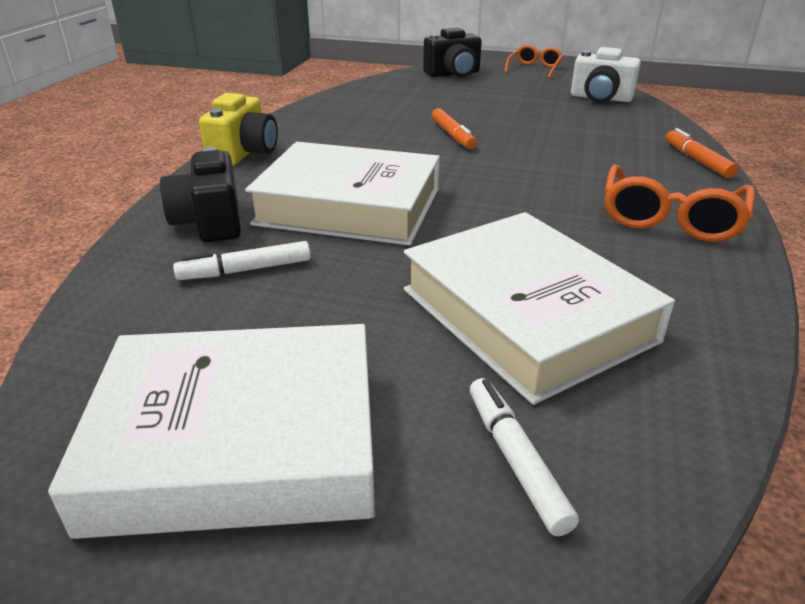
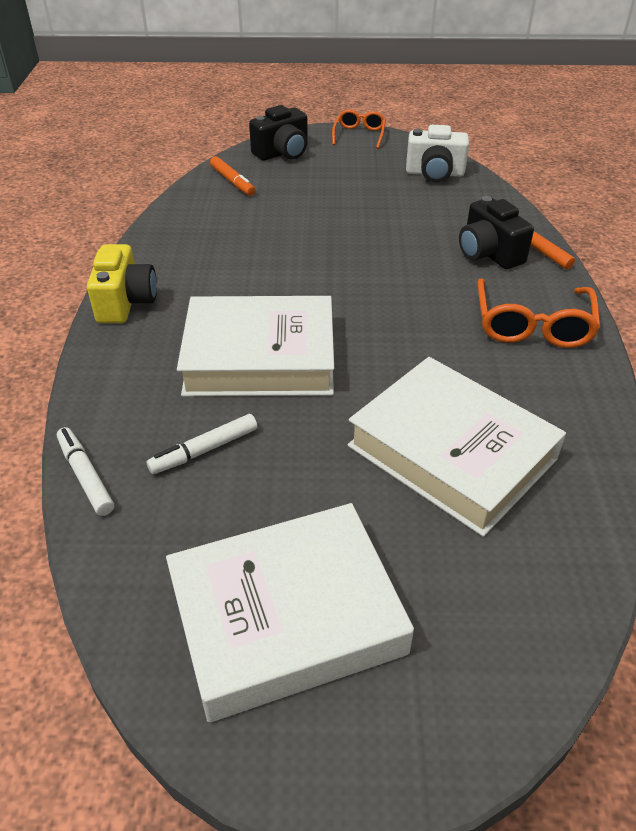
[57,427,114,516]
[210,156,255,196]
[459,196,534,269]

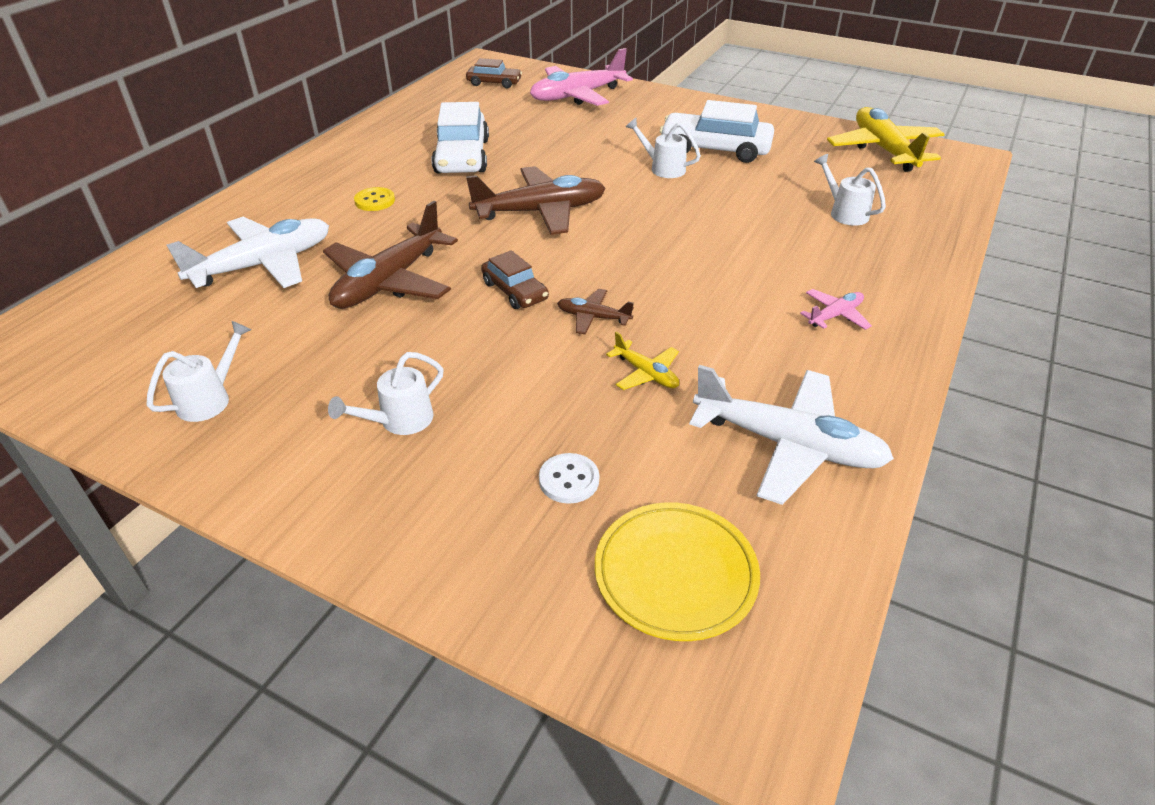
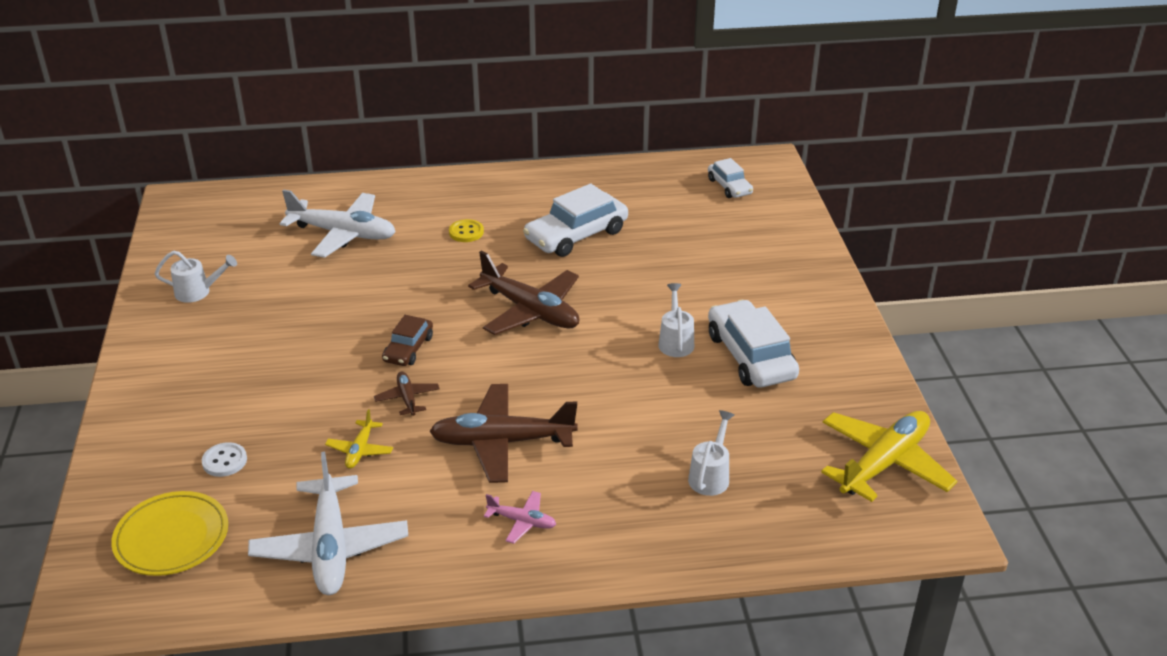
[429,384,578,483]
[708,158,753,198]
[328,352,444,435] (first image)
[530,48,633,106] (first image)

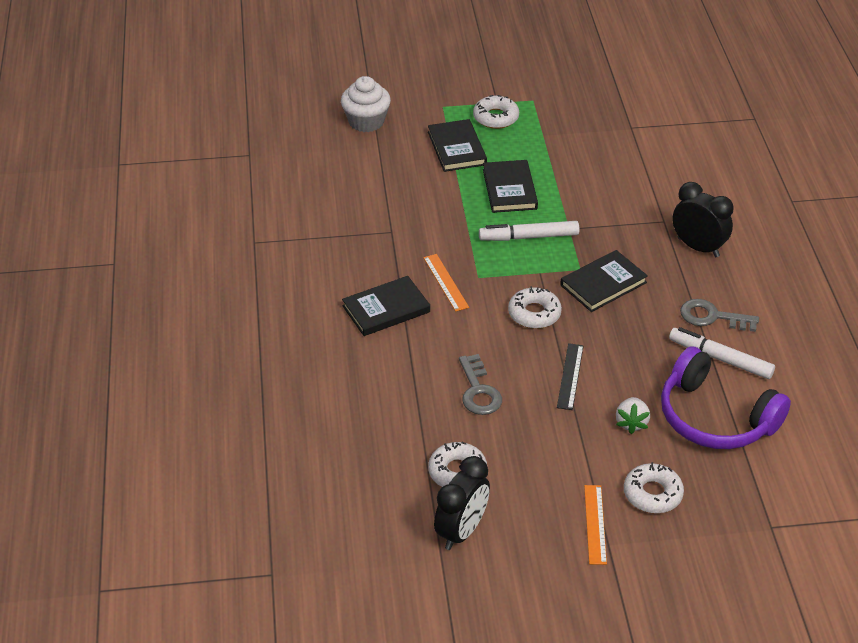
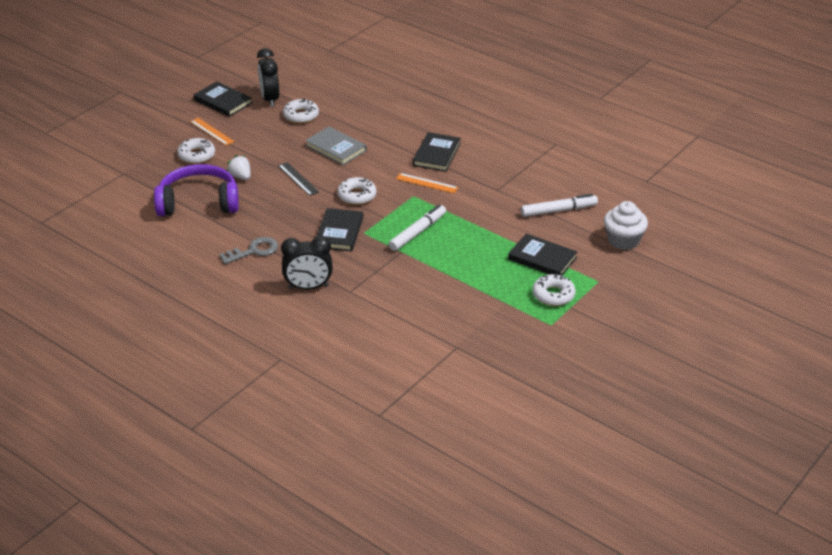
[194,81,252,117]
[305,126,367,165]
[521,194,598,217]

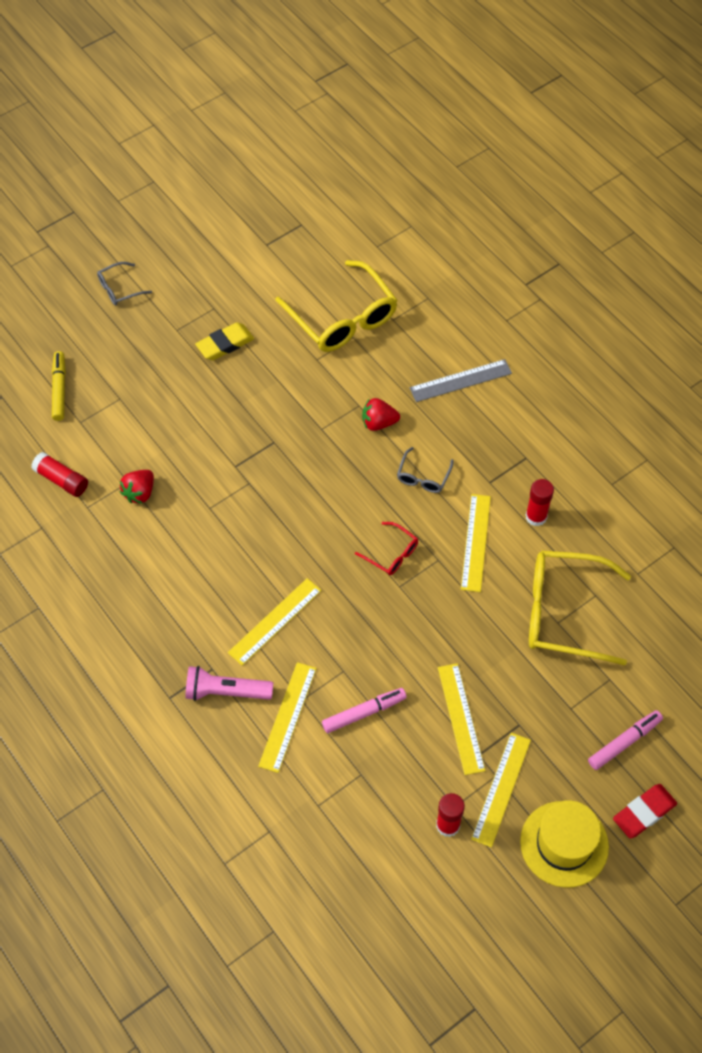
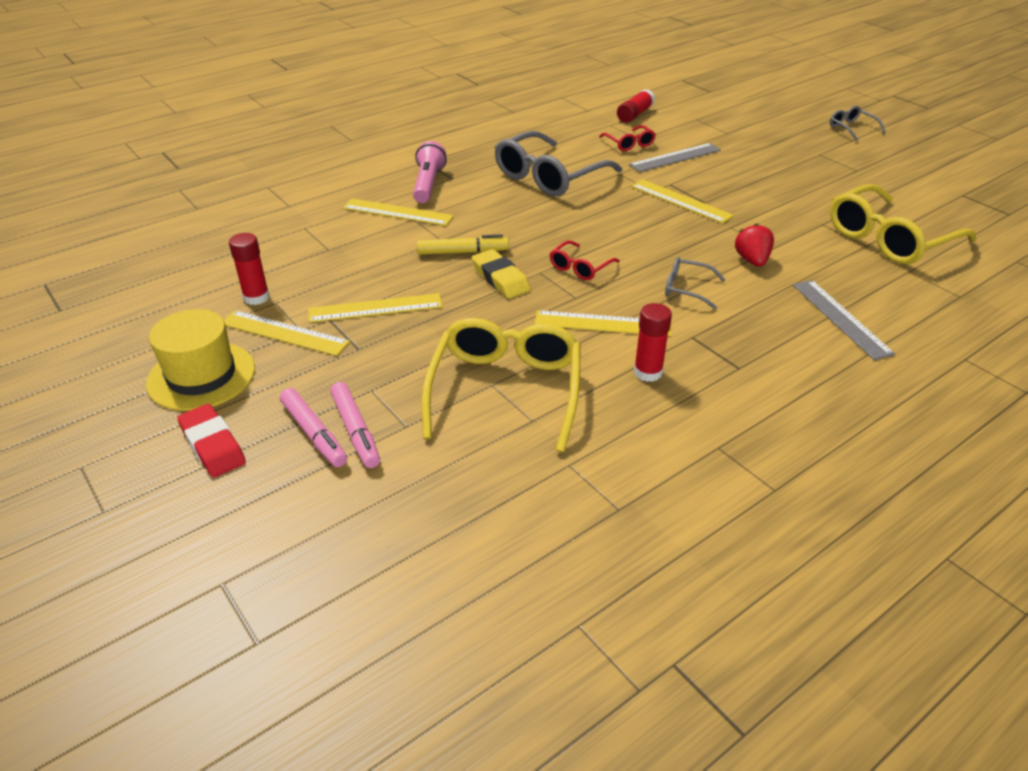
[330,382,380,468]
[417,234,509,255]
[472,249,531,299]
[495,131,622,197]
[599,125,656,151]
[629,143,721,172]
[631,179,734,223]

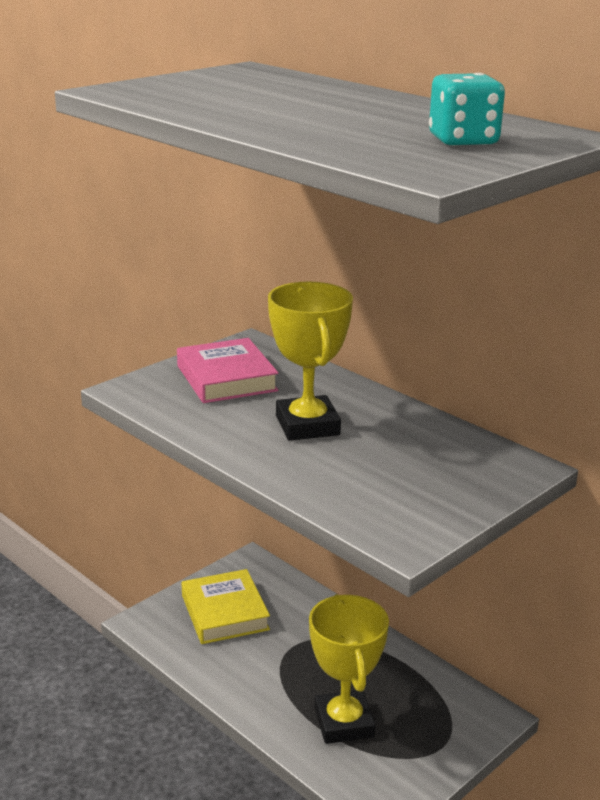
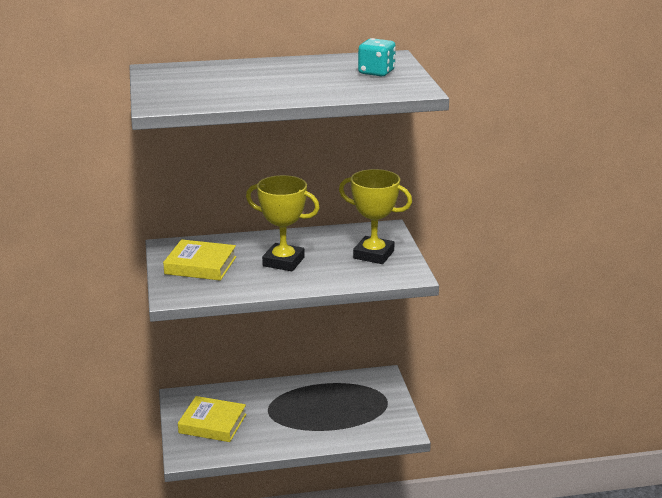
[163,239,236,281]
[339,169,412,264]

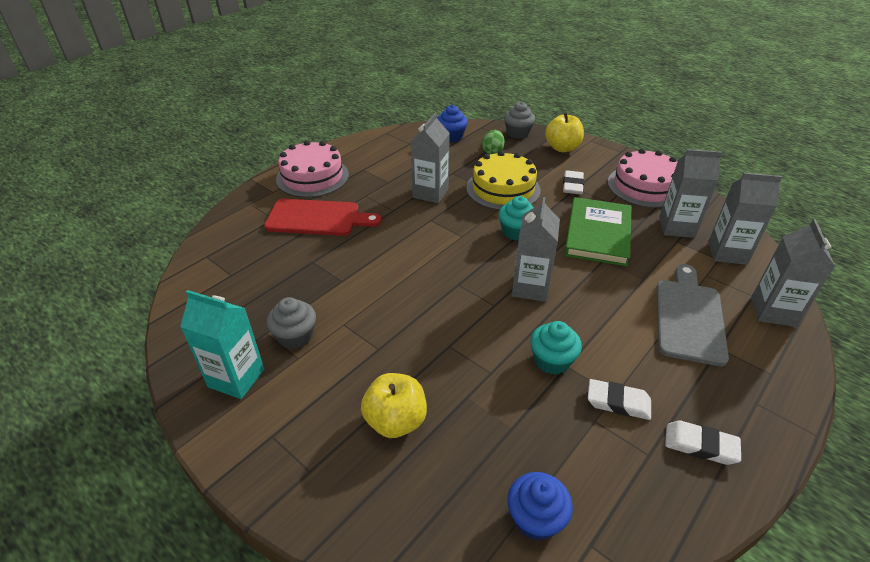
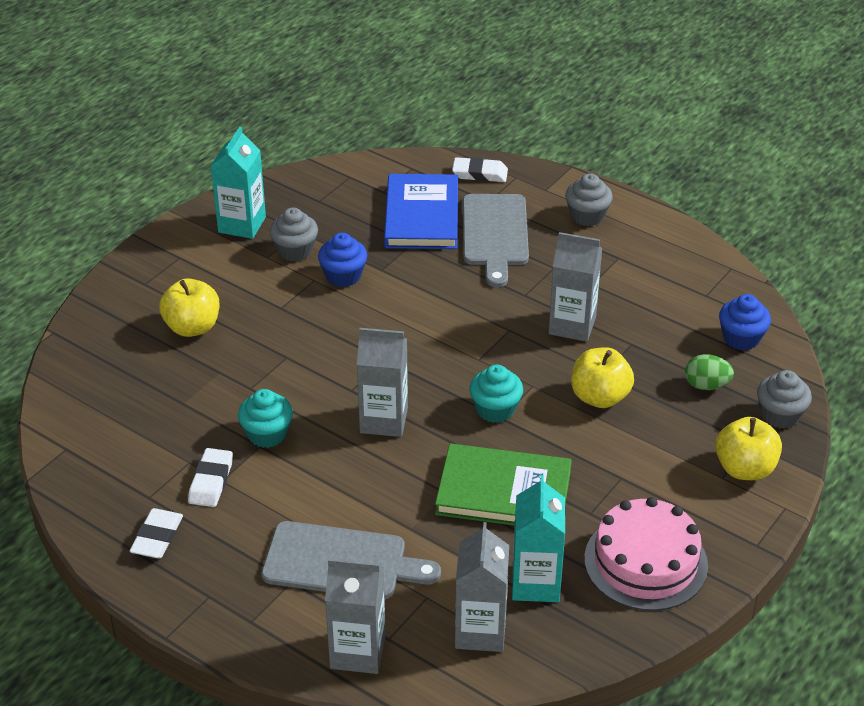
[318,233,367,287]
[384,174,458,249]
[452,157,508,182]
[463,194,529,287]
[512,475,565,602]
[565,173,613,226]
[571,347,634,408]

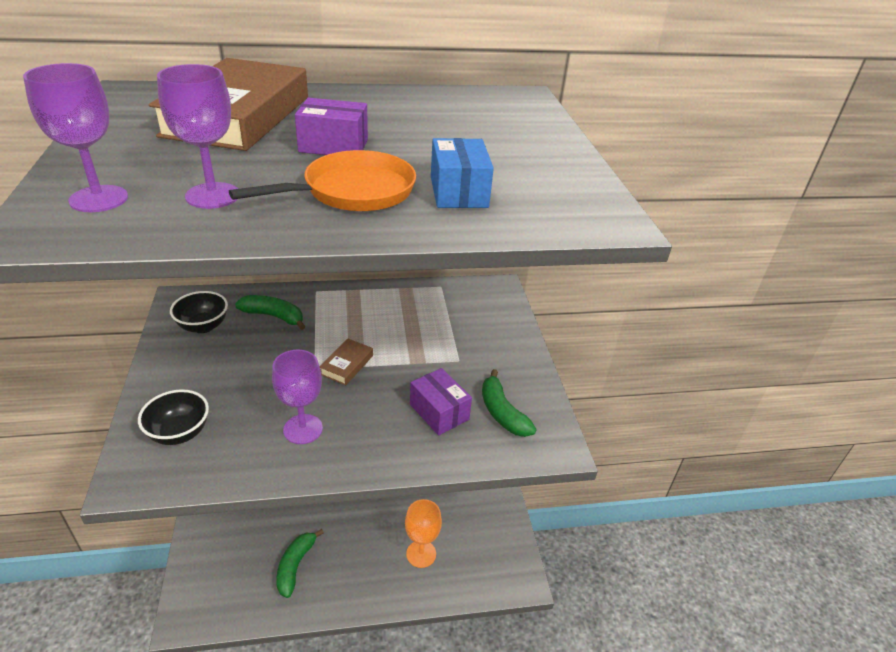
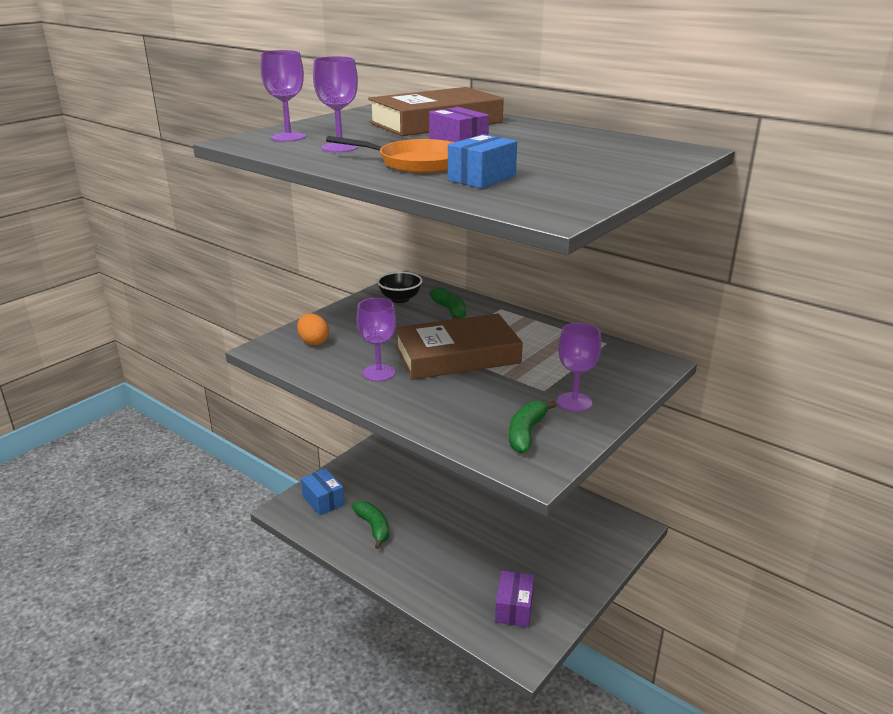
[297,313,329,345]
[301,468,345,516]
[352,501,389,549]
[395,314,523,380]
[495,571,534,627]
[557,323,601,412]
[405,499,442,568] (first image)

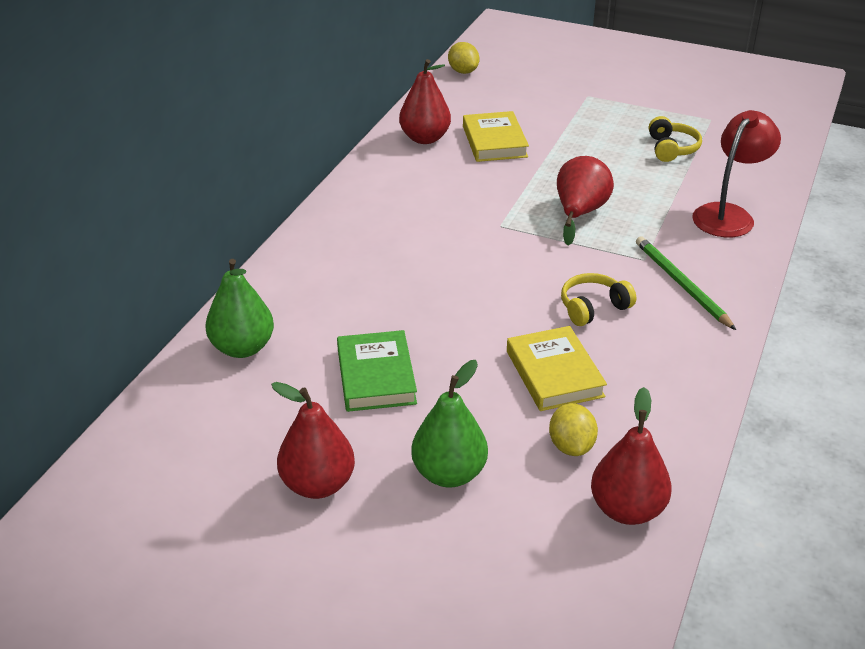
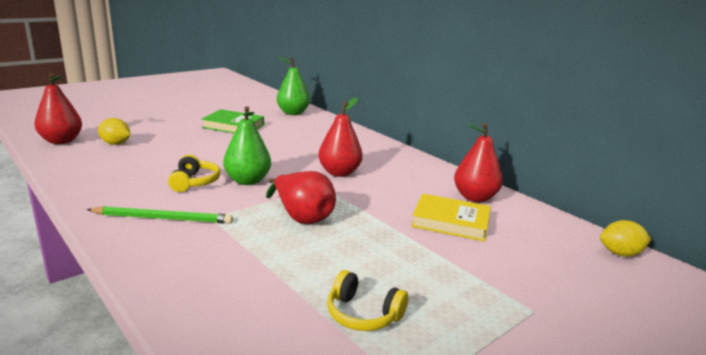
[223,106,271,185]
[318,97,363,177]
[507,326,607,411] (first image)
[692,110,781,237] (first image)

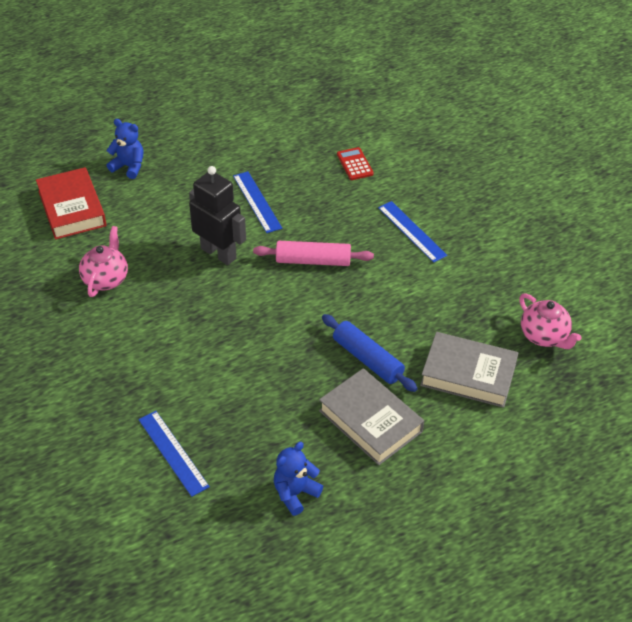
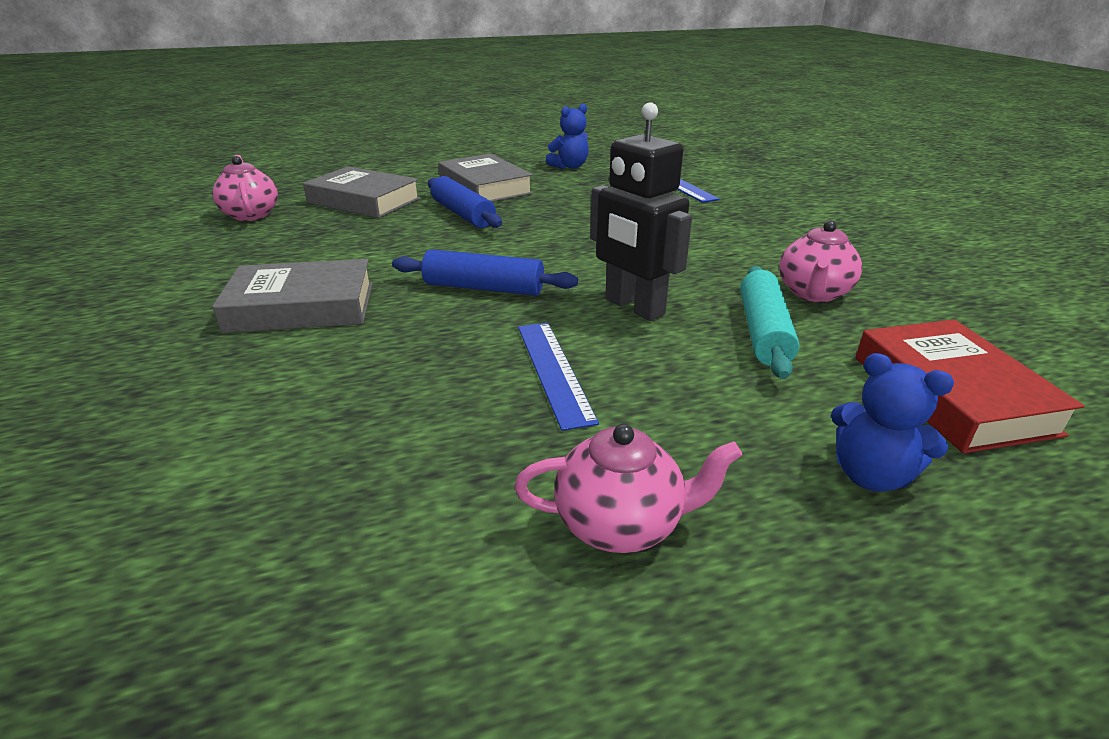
[212,259,373,333]
[392,249,578,296]
[514,424,742,553]
[740,266,799,379]
[337,147,374,180] (first image)

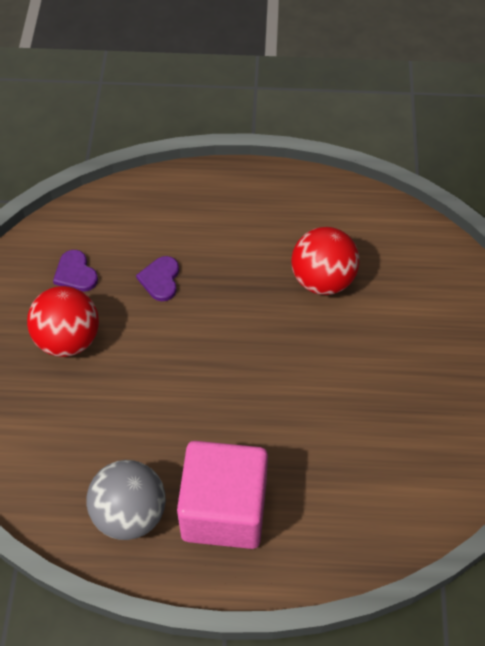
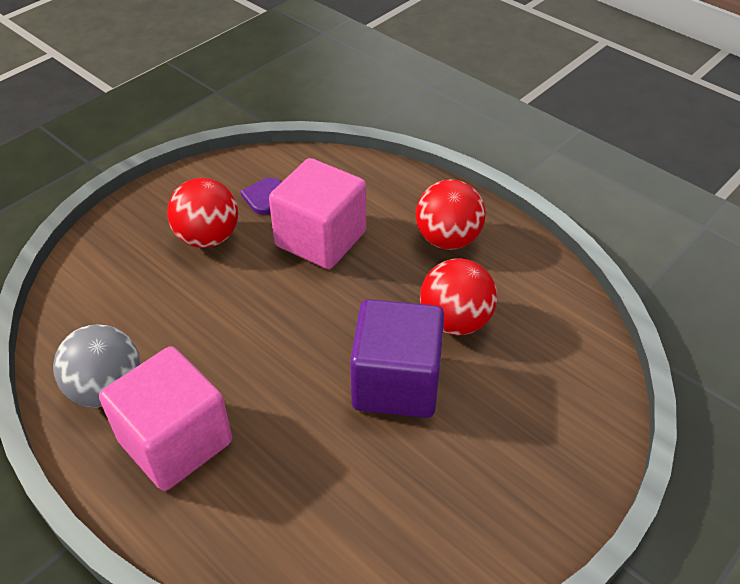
[269,158,366,269]
[350,299,444,418]
[415,179,485,250]

